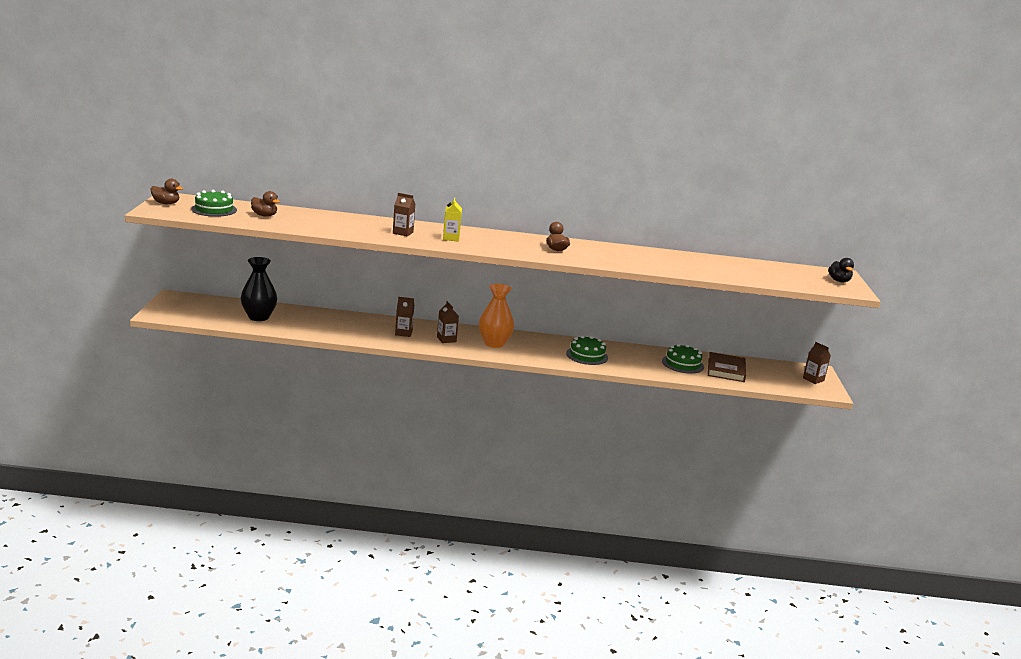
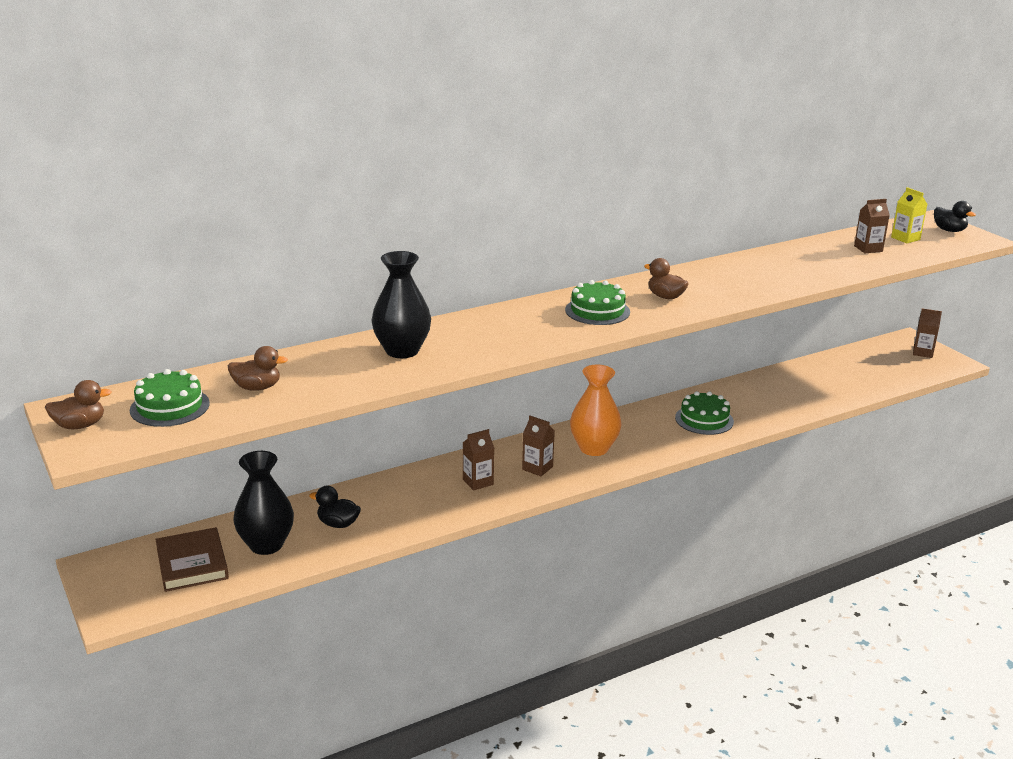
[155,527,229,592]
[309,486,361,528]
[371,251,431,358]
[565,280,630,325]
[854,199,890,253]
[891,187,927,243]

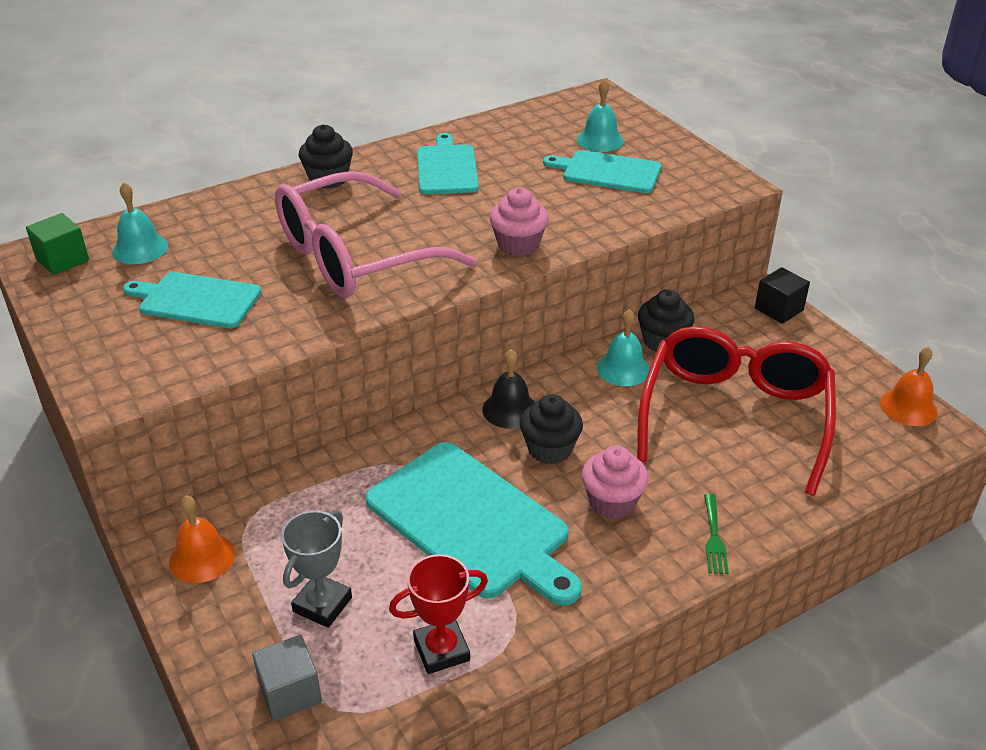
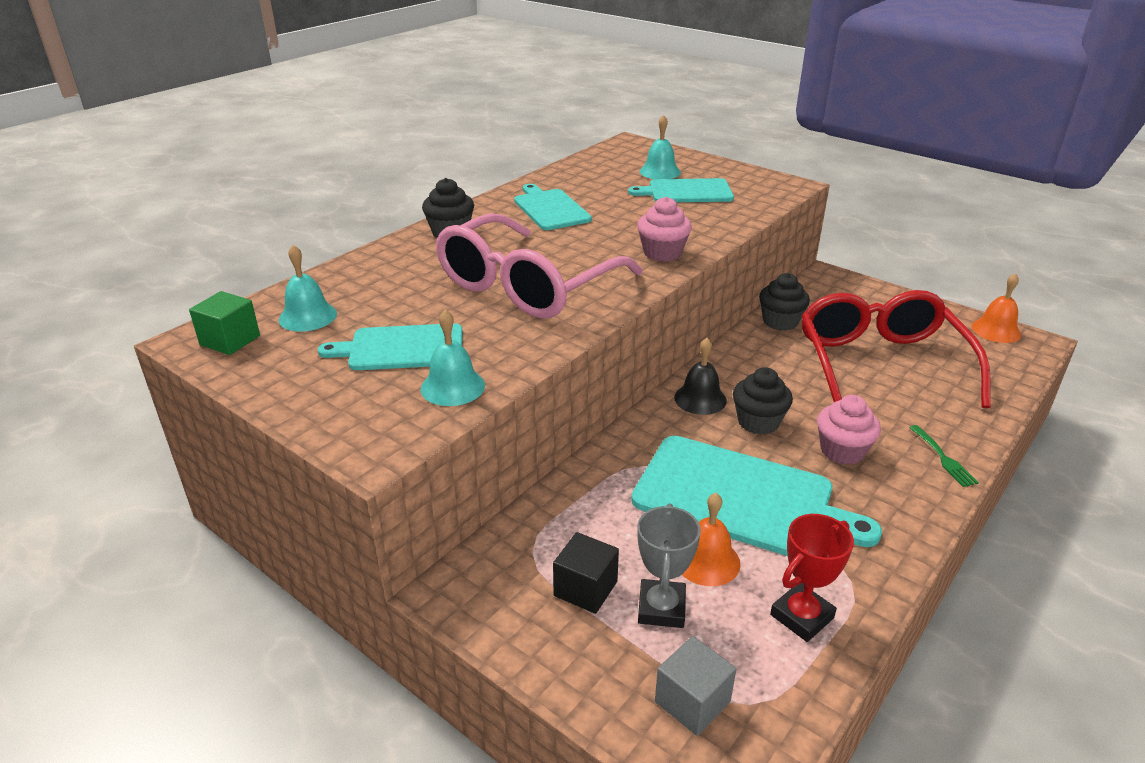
[421,309,485,406]
[553,532,619,614]
[682,493,741,586]

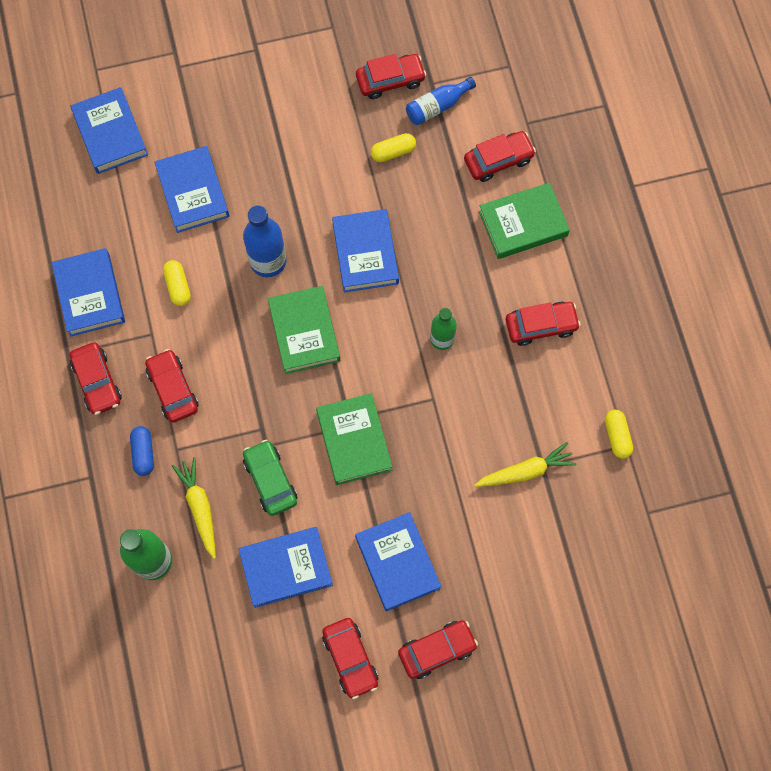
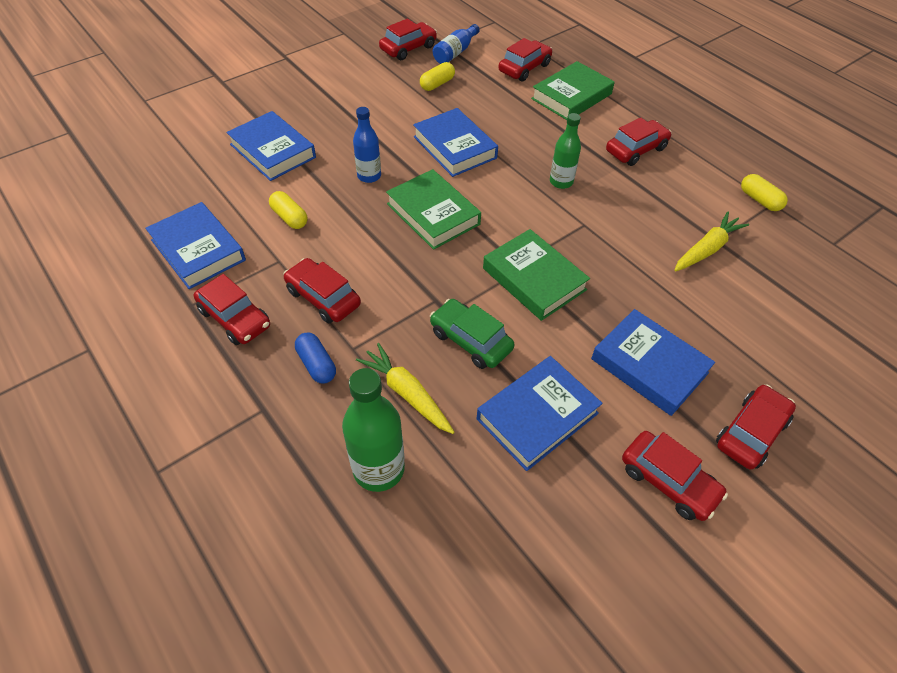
[353,107,381,183]
[70,87,148,174] (first image)

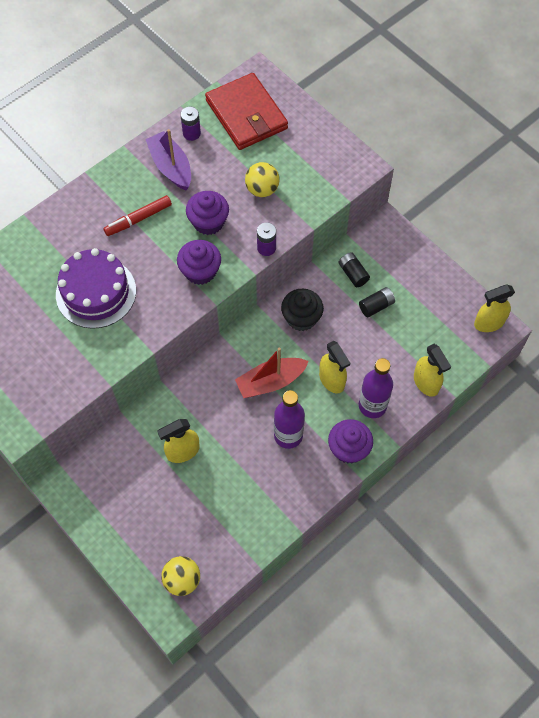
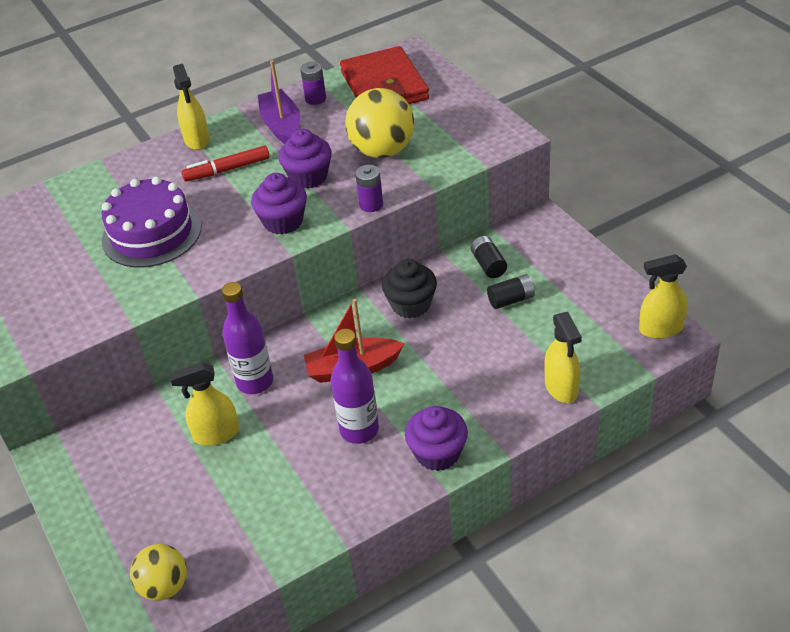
[173,64,210,150]
[222,282,273,394]
[345,88,414,158]

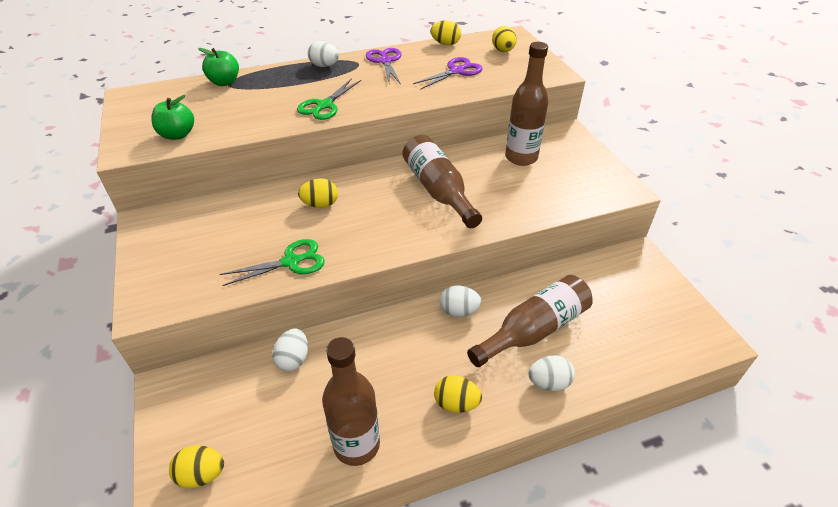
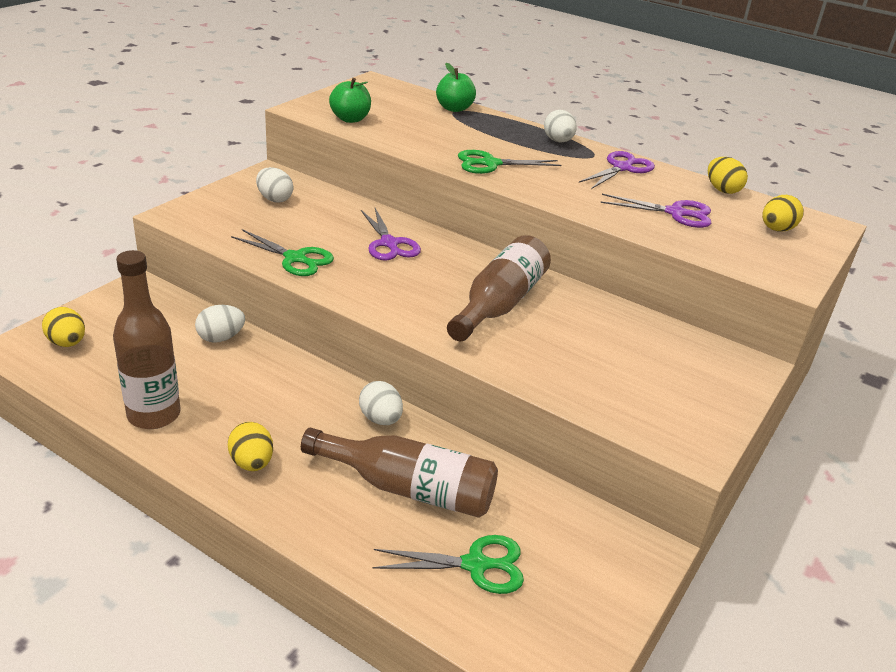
[256,167,294,203]
[361,208,421,261]
[373,535,524,594]
[505,42,548,166] (first image)

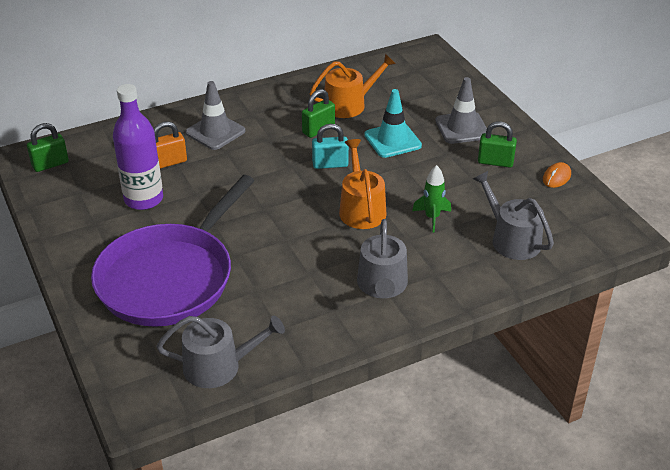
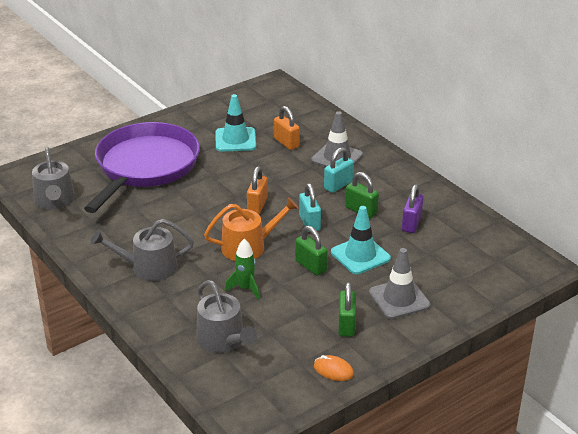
[84,122,200,213]
[196,280,257,353]
[215,94,256,152]
[247,166,268,214]
[295,226,327,276]
[324,147,354,193]
[402,184,423,233]

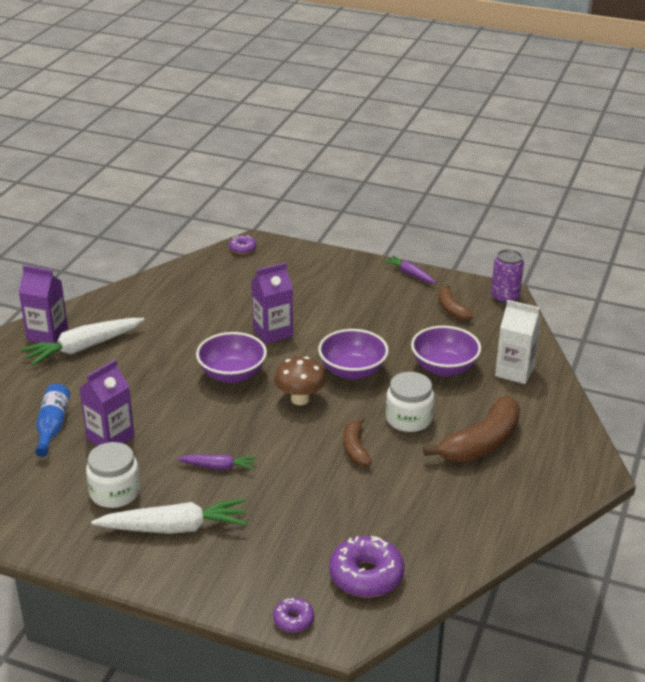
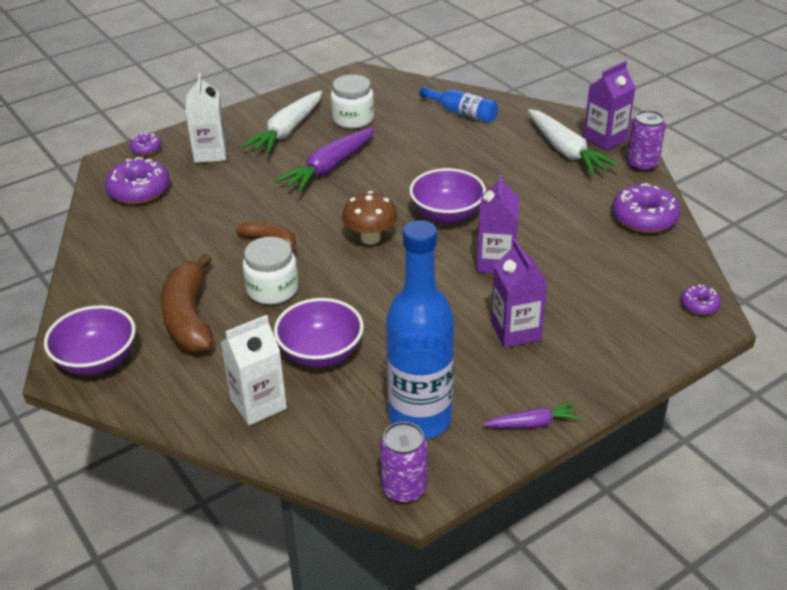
[44,305,136,375]
[185,73,227,163]
[275,128,375,193]
[386,220,454,439]
[491,239,548,348]
[528,109,619,176]
[612,183,681,233]
[626,110,666,172]

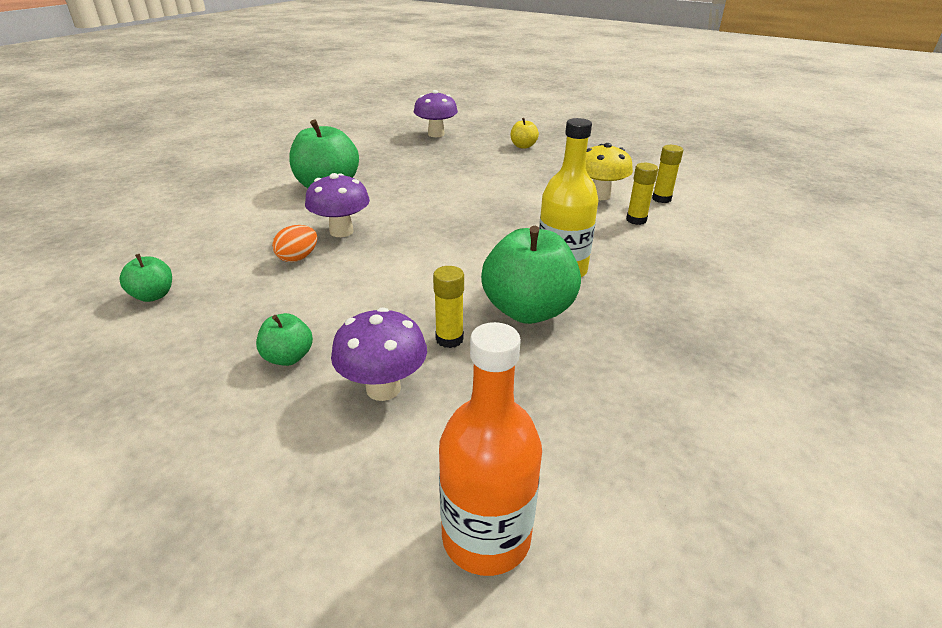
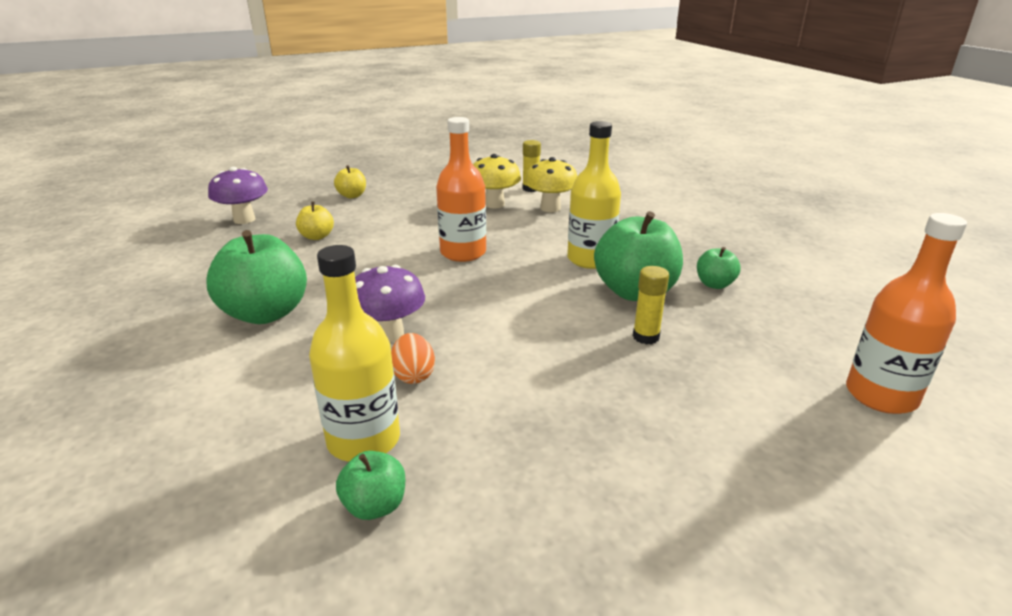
[296,202,334,240]
[309,245,400,462]
[436,117,486,262]
[525,157,577,212]
[697,247,741,289]
[331,307,427,401] (first image)

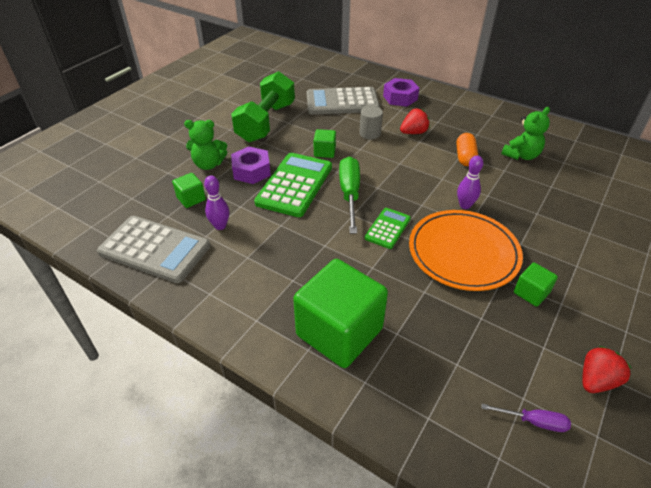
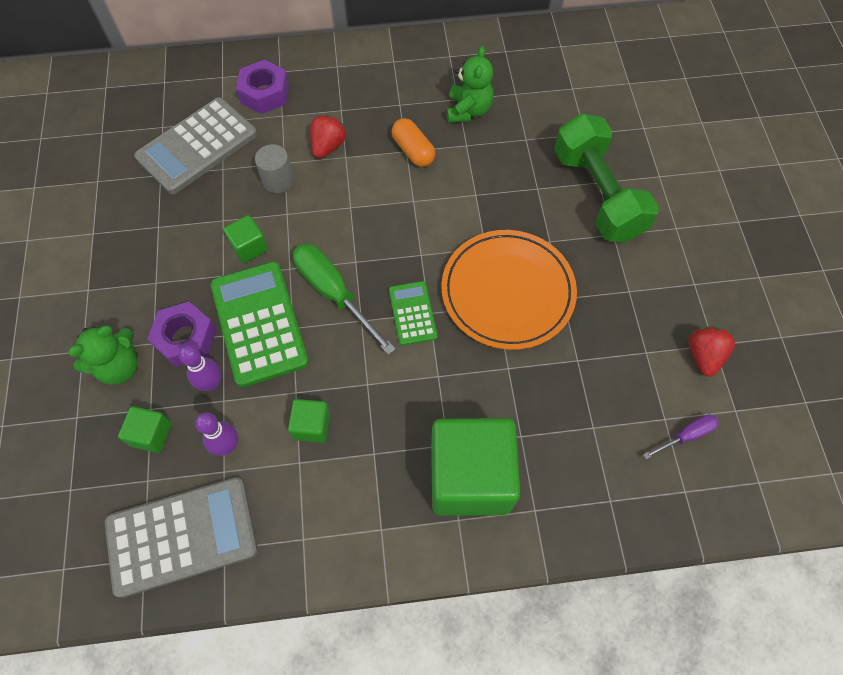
[179,345,221,391]
[288,399,330,443]
[554,113,659,242]

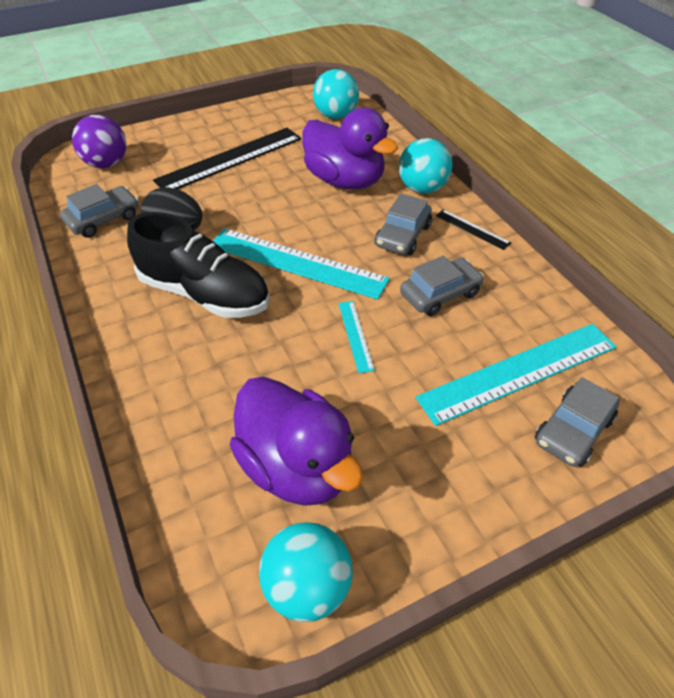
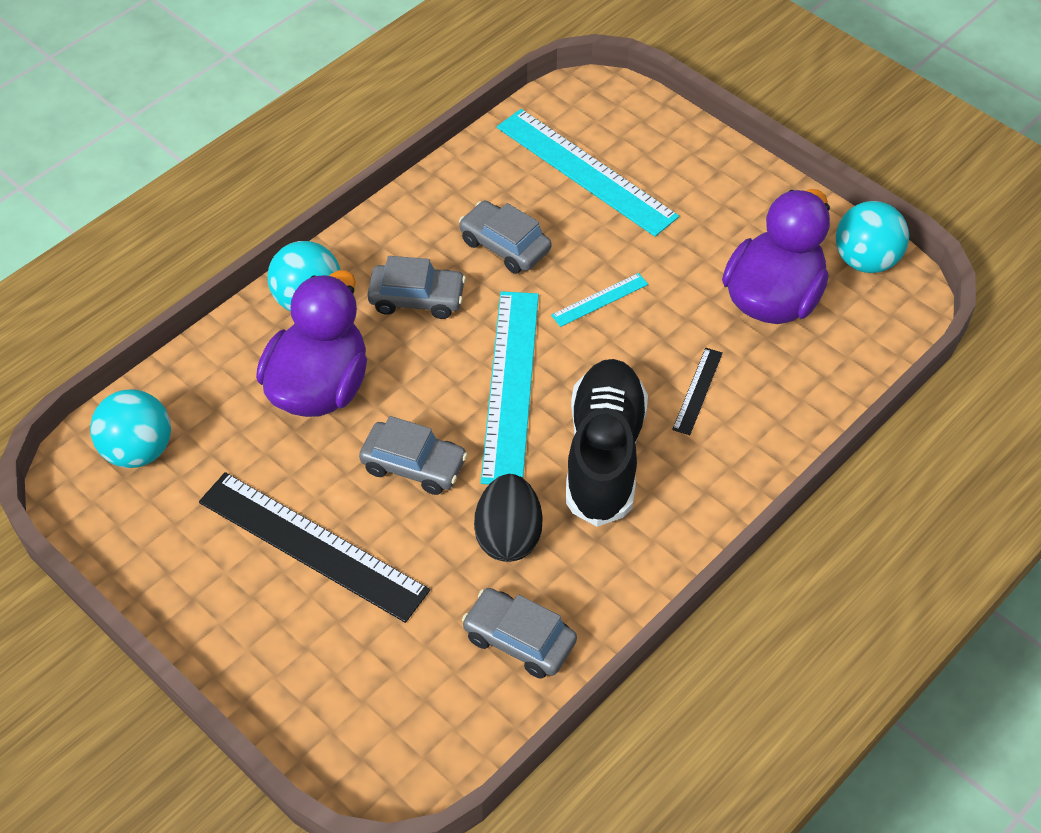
[359,416,468,495]
[672,348,723,435]
[72,115,126,168] (first image)

